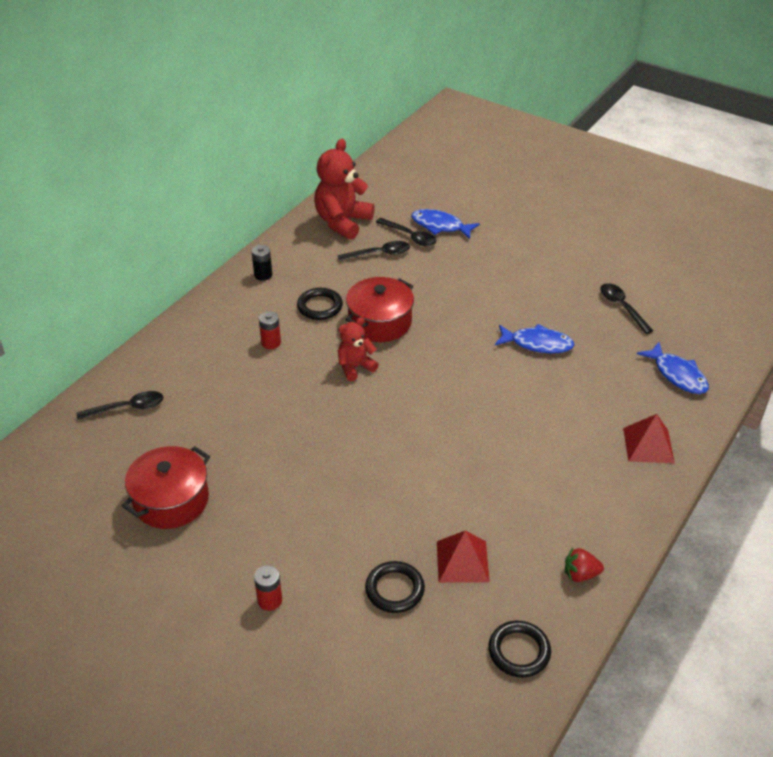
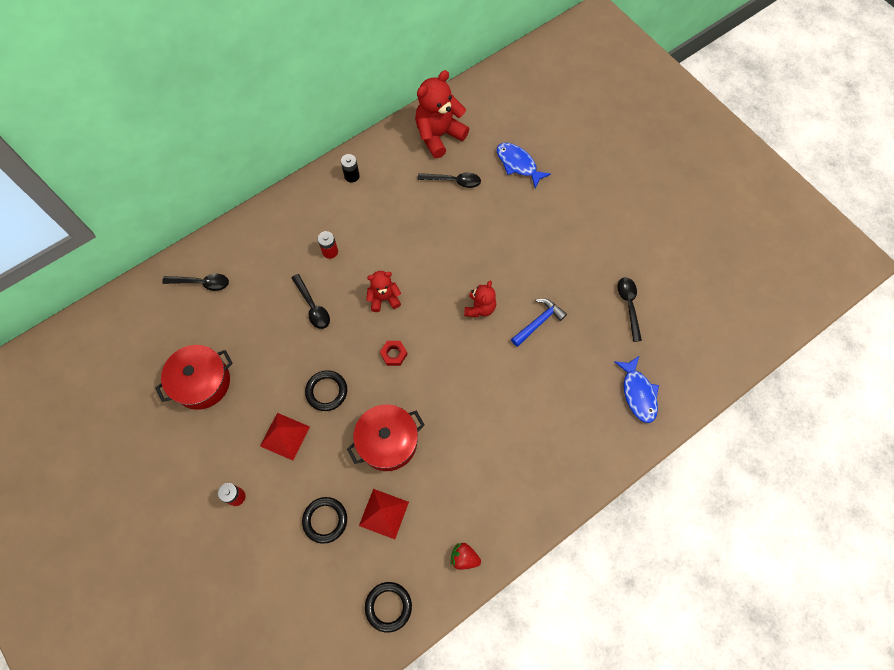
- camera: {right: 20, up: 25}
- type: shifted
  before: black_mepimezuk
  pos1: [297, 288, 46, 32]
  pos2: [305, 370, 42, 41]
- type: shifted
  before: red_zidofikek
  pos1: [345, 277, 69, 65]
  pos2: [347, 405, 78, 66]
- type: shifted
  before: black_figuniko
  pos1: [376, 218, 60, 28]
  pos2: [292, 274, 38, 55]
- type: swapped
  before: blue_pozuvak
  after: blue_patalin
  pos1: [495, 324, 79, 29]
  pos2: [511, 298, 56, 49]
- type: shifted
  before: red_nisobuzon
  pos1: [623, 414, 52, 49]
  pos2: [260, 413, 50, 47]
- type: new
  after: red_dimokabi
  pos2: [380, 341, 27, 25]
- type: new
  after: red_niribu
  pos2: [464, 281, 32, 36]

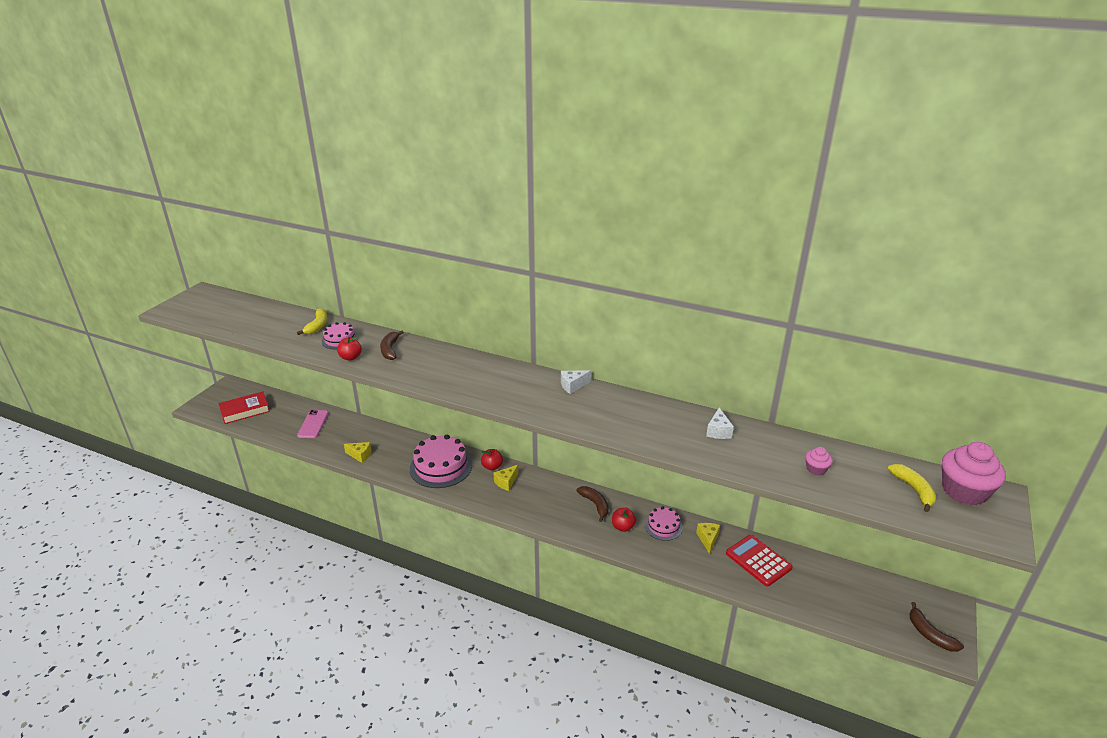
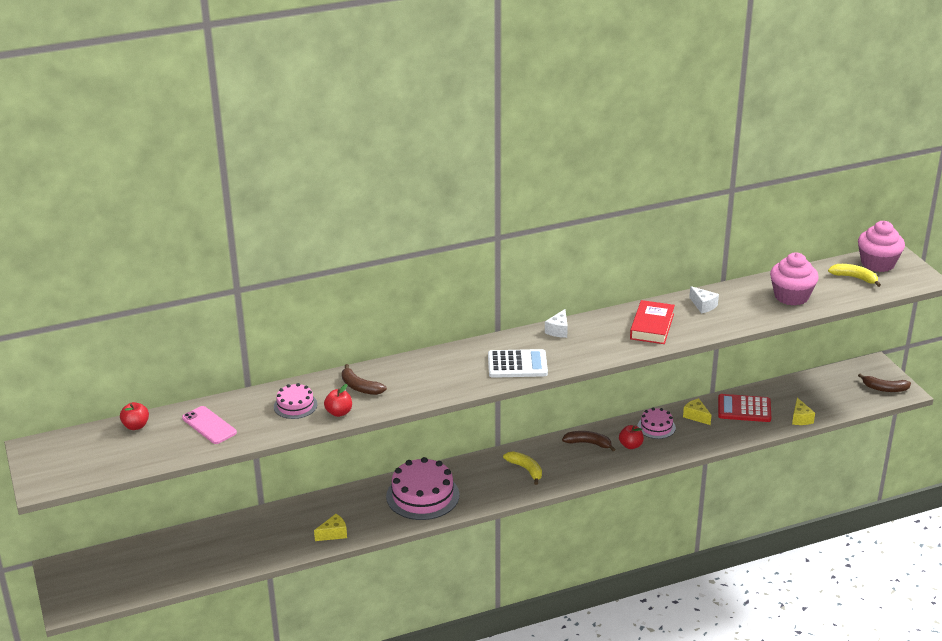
- camera: {right: -45, up: 0}
- type: shifted
  before: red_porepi
  pos1: [218, 391, 52, 33]
  pos2: [630, 300, 45, 44]
- type: shifted
  before: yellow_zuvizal
  pos1: [297, 308, 30, 27]
  pos2: [503, 451, 39, 34]
- type: shifted
  before: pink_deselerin
  pos1: [297, 410, 32, 28]
  pos2: [182, 406, 55, 38]
- type: shifted
  before: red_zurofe
  pos1: [481, 449, 22, 22]
  pos2: [120, 402, 29, 28]
- type: shifted
  before: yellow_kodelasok
  pos1: [493, 465, 25, 26]
  pos2: [792, 398, 23, 27]
- type: scaled
  before: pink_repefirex
  pos1: [805, 447, 28, 29]
  pos2: [770, 252, 49, 53]
  scale: 2.11
- type: new
  after: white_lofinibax
  pos2: [488, 349, 60, 29]

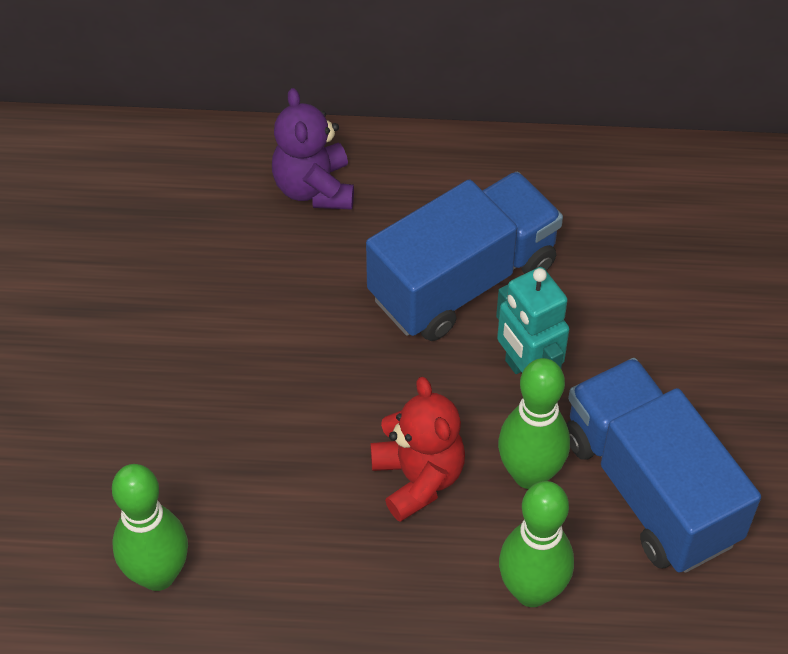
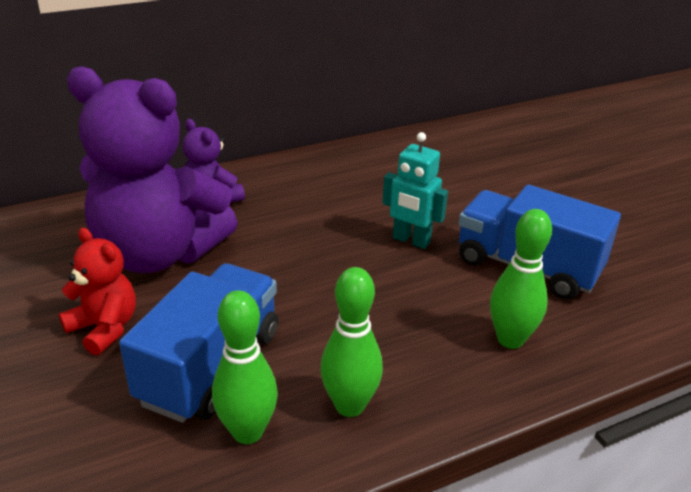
- camera: {right: -30, up: -20}
- type: shifted
  before: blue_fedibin
  pos1: [366, 172, 197, 169]
  pos2: [119, 263, 160, 160]
- type: shifted
  before: red_niribu
  pos1: [370, 377, 95, 145]
  pos2: [59, 228, 77, 128]
- type: shifted
  before: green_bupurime
  pos1: [498, 358, 72, 131]
  pos2: [320, 267, 63, 150]
- type: new
  after: purple_niribu
  pos2: [66, 66, 172, 207]

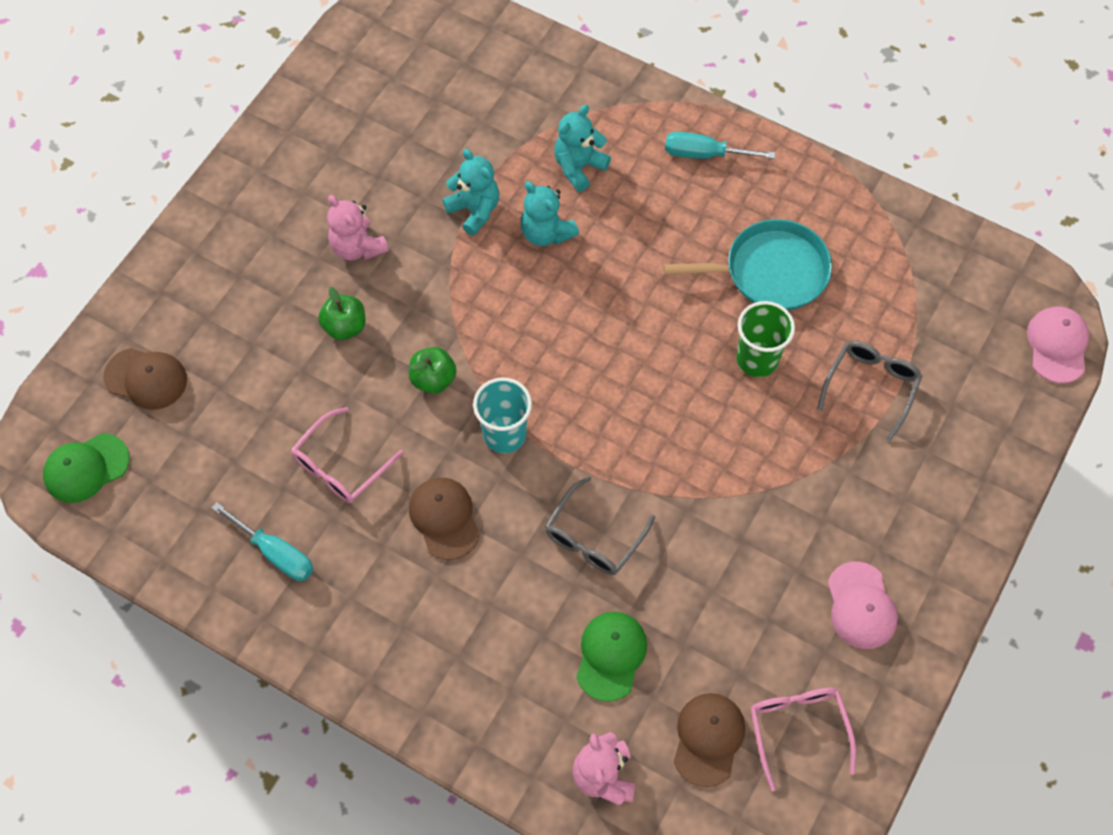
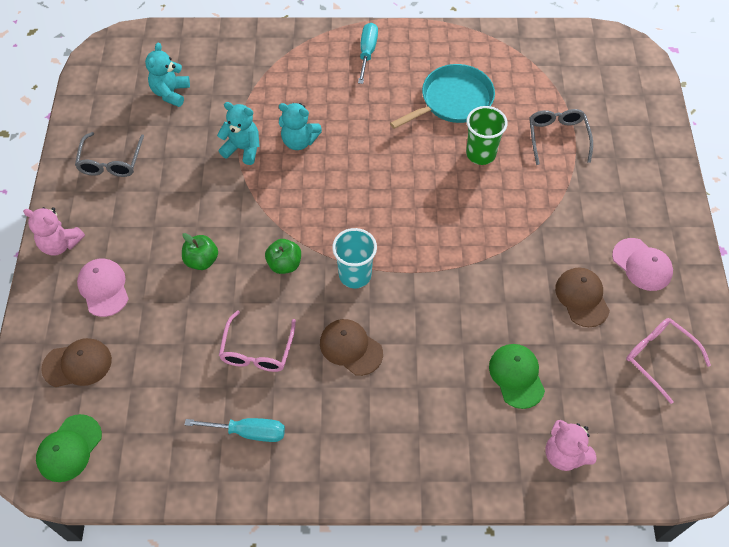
- camera: {right: -30, up: -5}
- type: shifted
  before: pink_niribu
  pos1: [327, 195, 62, 66]
  pos2: [23, 207, 62, 49]
- type: shifted
  before: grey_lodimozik
  pos1: [545, 476, 110, 99]
  pos2: [75, 132, 69, 45]
- type: shifted
  before: turquoise_niribu
  pos1: [554, 105, 57, 87]
  pos2: [145, 43, 45, 64]
- type: rotated
  before: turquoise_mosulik
  pos1: [665, 132, 111, 27]
  pos2: [358, 23, 20, 61]
  turn: 120
- type: shifted
  before: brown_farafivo
  pos1: [674, 693, 71, 94]
  pos2: [555, 268, 55, 59]
- type: shifted
  before: pink_farafivo
  pos1: [1027, 307, 62, 76]
  pos2: [77, 259, 52, 58]

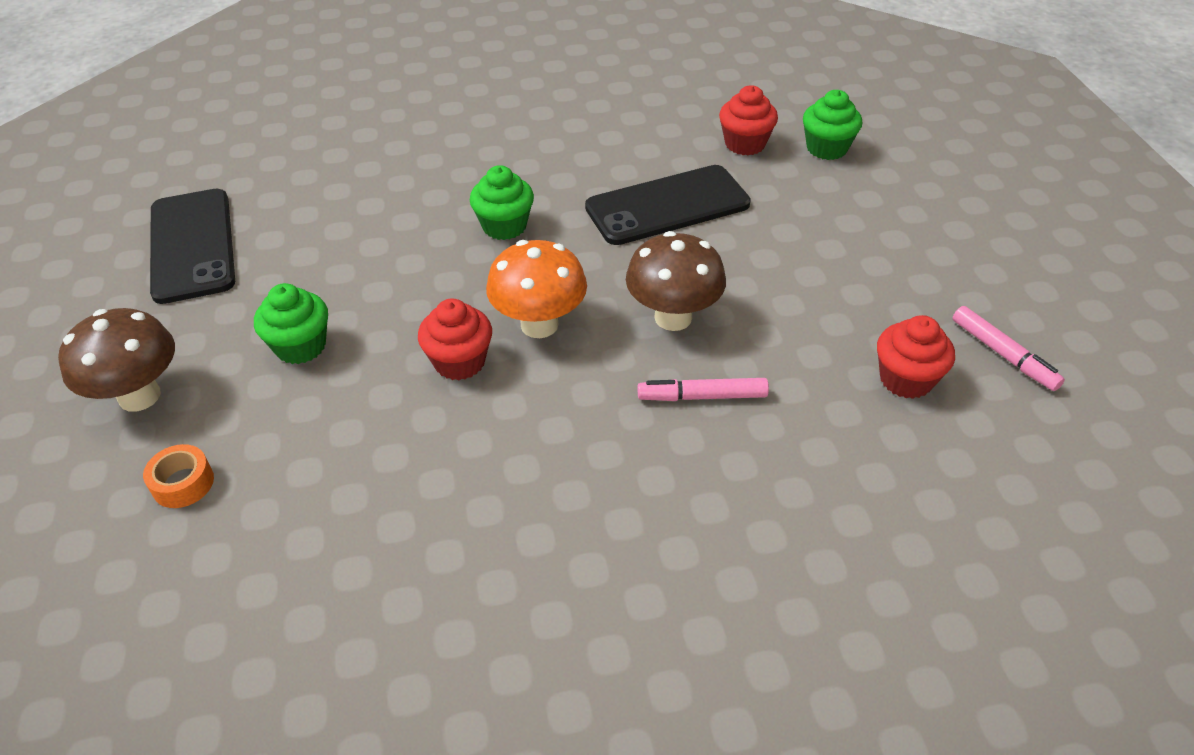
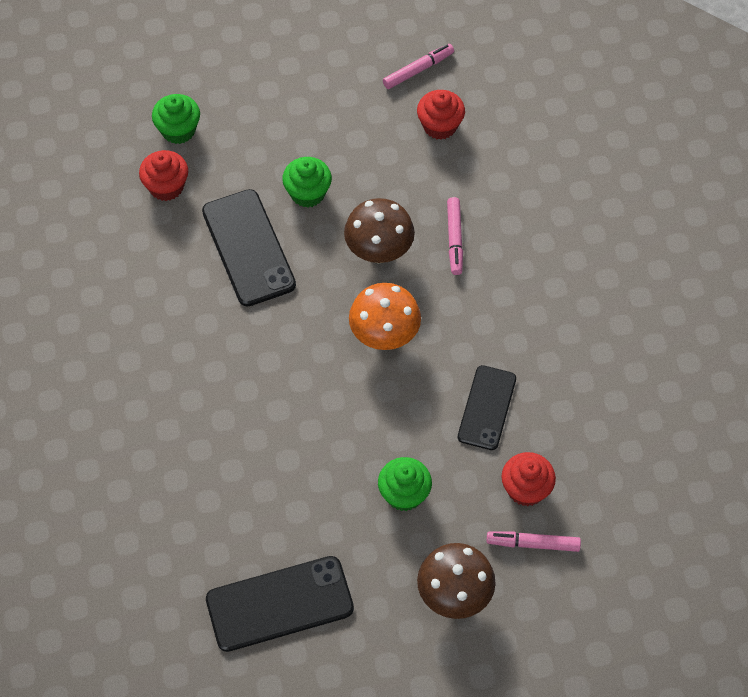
- camera: {right: -90, up: 15}
- type: swapped
  before: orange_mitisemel
  after: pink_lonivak
  pos1: [143, 444, 71, 64]
  pos2: [487, 532, 94, 20]
- type: shifted
  before: red_repefirex
  pos1: [418, 298, 74, 82]
  pos2: [501, 452, 55, 54]
- type: shifted
  before: green_repefirex
  pos1: [470, 165, 64, 75]
  pos2: [282, 157, 50, 50]
- type: new
  after: black_deselerin
  pos2: [458, 365, 58, 85]

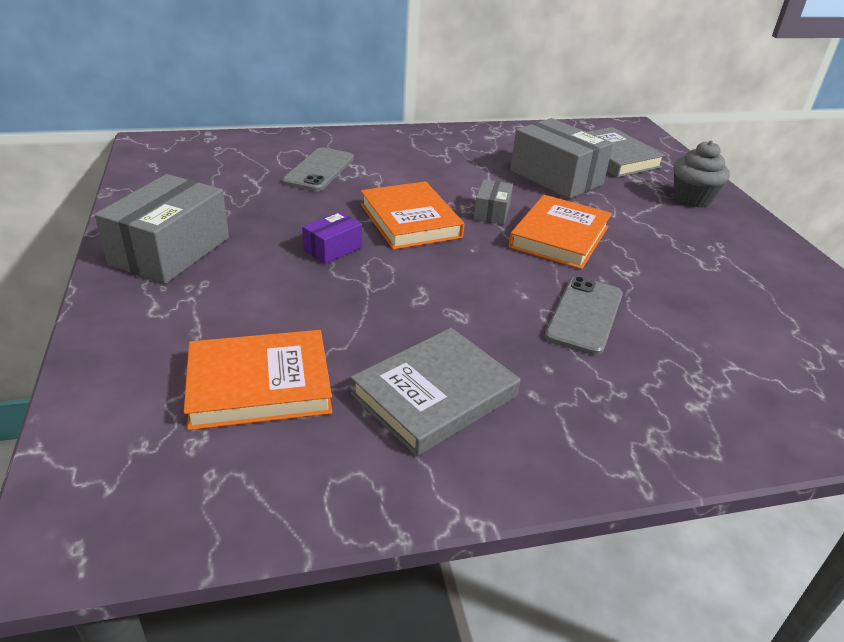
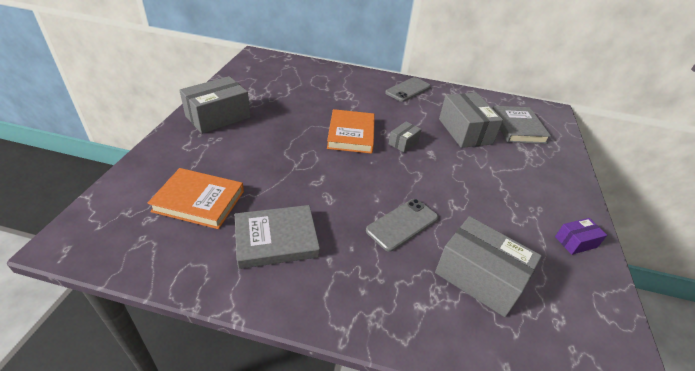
- camera: {right: 25, up: 5}
- type: shifted
  before: grey_deselerin
  pos1: [283, 147, 71, 44]
  pos2: [385, 77, 46, 25]
- type: shifted
  before: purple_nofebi
  pos1: [302, 212, 60, 52]
  pos2: [555, 218, 52, 37]
- type: gone
  before: orange_porepi
  pos1: [509, 195, 103, 74]
- type: gone
  before: grey_repefirex
  pos1: [674, 140, 56, 68]
- type: new
  after: grey_nofebi
  pos2: [435, 216, 107, 101]

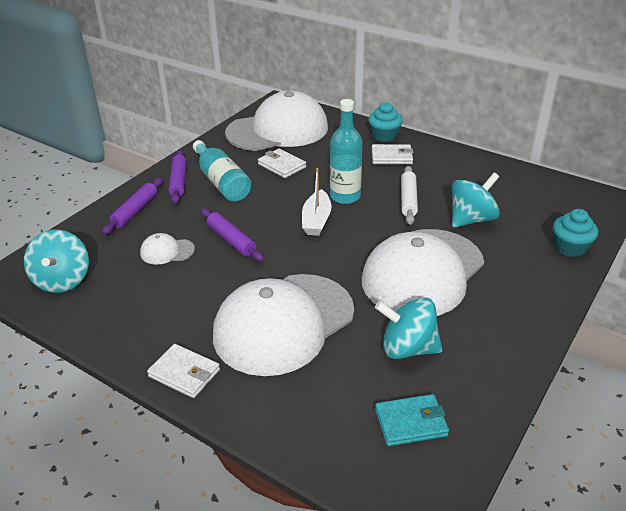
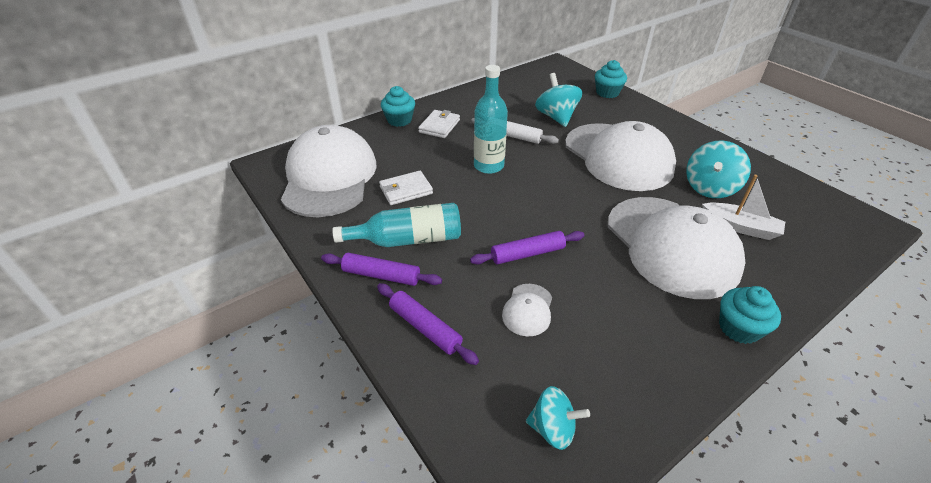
- camera: {right: -70, up: 5}
- type: scaled
  before: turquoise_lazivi
  pos1: [24, 230, 65, 63]
  pos2: [526, 386, 64, 64]
  scale: 0.67
- type: swapped
  before: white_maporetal
  after: turquoise_repefirex
  pos1: [147, 344, 73, 54]
  pos2: [719, 286, 62, 58]
- type: shifted
  before: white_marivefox
  pos1: [302, 168, 29, 68]
  pos2: [702, 175, 83, 65]
- type: gone
  before: turquoise_maporetal
  pos1: [375, 394, 74, 52]

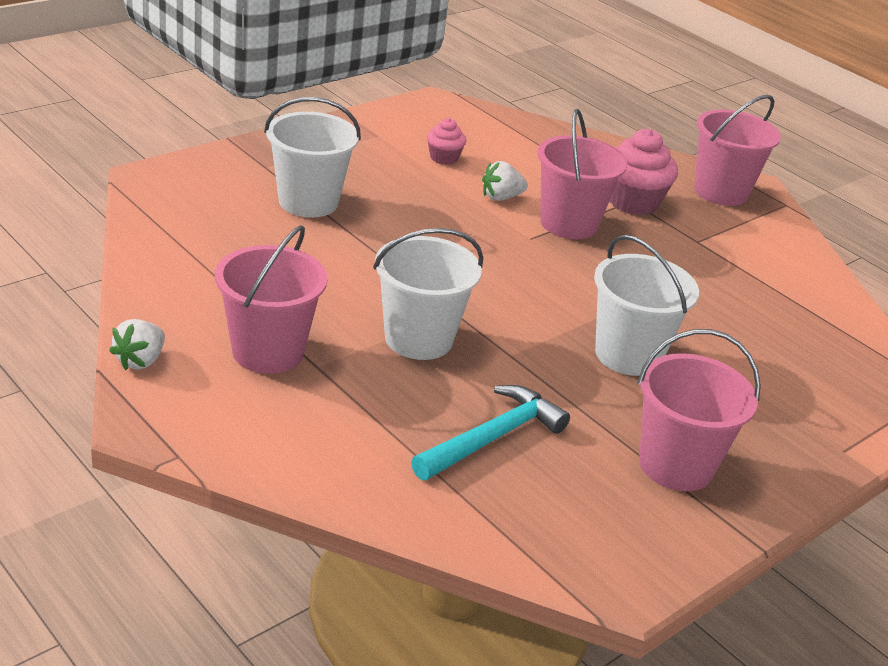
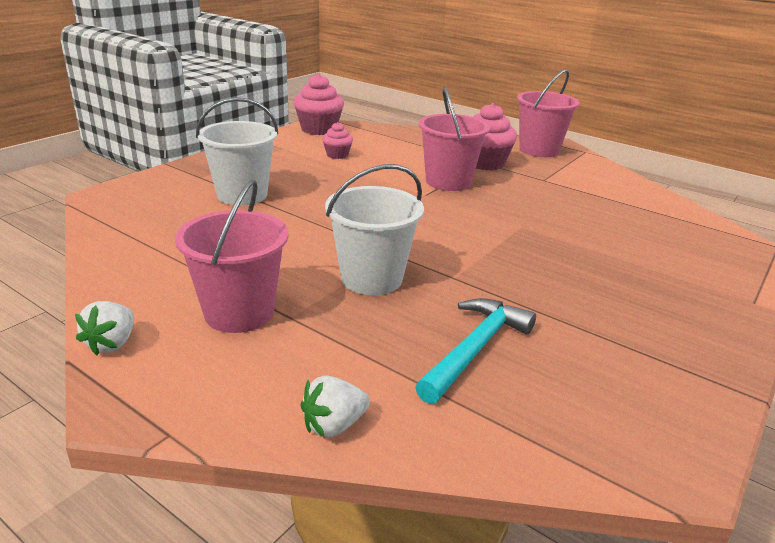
- camera: {right: -10, up: -5}
- type: shifted
  before: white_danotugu
  pos1: [482, 161, 46, 40]
  pos2: [301, 375, 69, 63]
- type: gone
  before: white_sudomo
  pos1: [594, 235, 105, 141]
- type: gone
  before: pink_sudomo
  pos1: [637, 329, 124, 162]
- type: new
  after: pink_repefirex
  pos2: [293, 74, 51, 61]

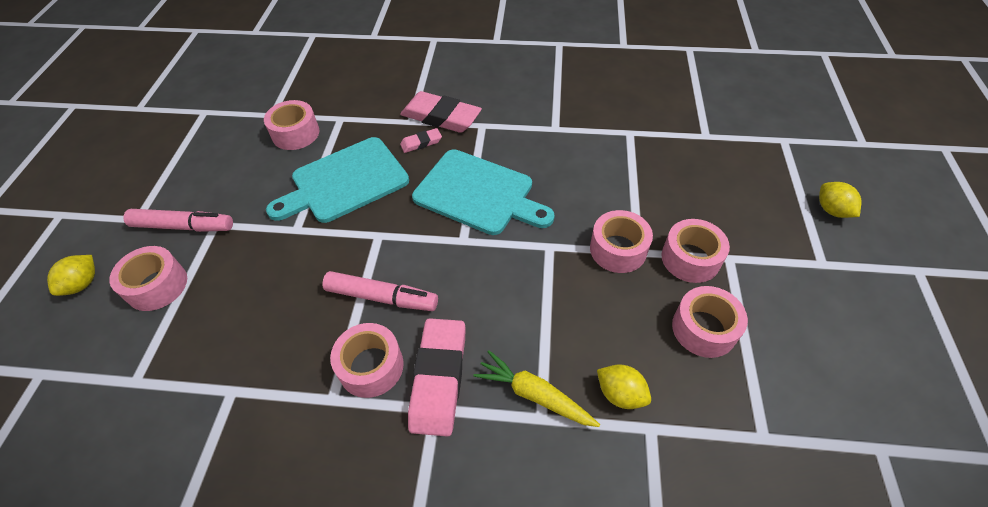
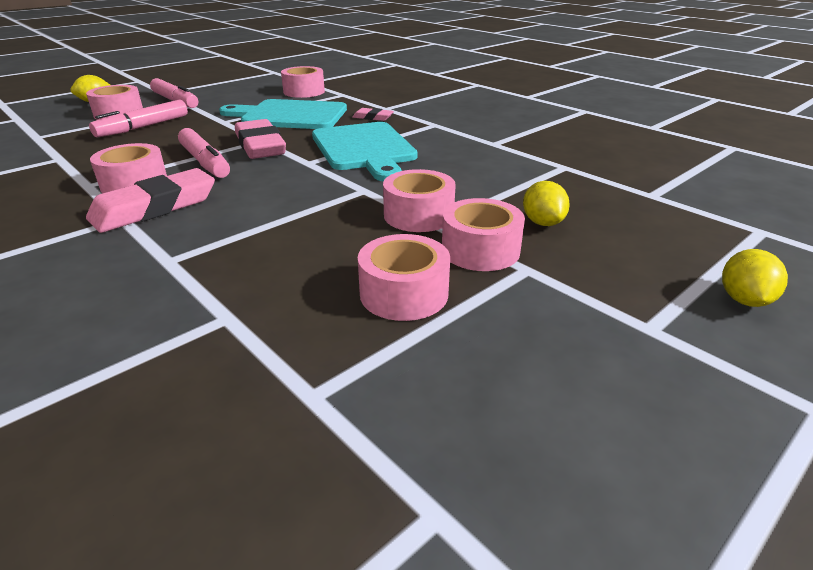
- camera: {right: 40, up: -20}
- type: shifted
  before: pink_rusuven
  pos1: [400, 91, 82, 42]
  pos2: [235, 119, 51, 40]
- type: gone
  before: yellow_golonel
  pos1: [473, 350, 127, 77]
- type: shifted
  before: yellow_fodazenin
  pos1: [597, 364, 54, 45]
  pos2: [523, 181, 47, 45]
- type: new
  after: pink_lonivak
  pos2: [89, 100, 99, 37]

